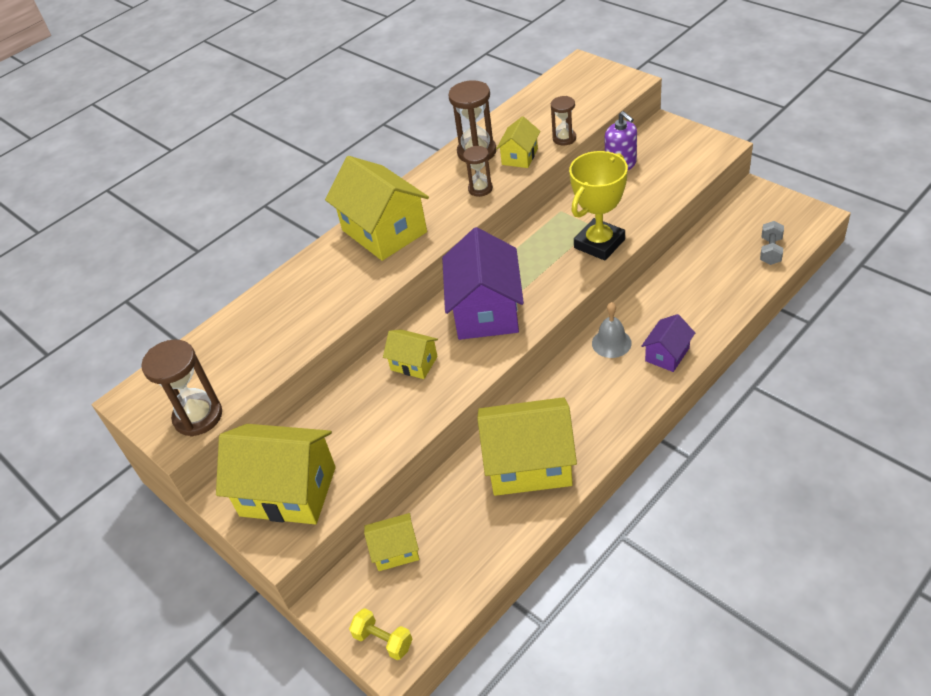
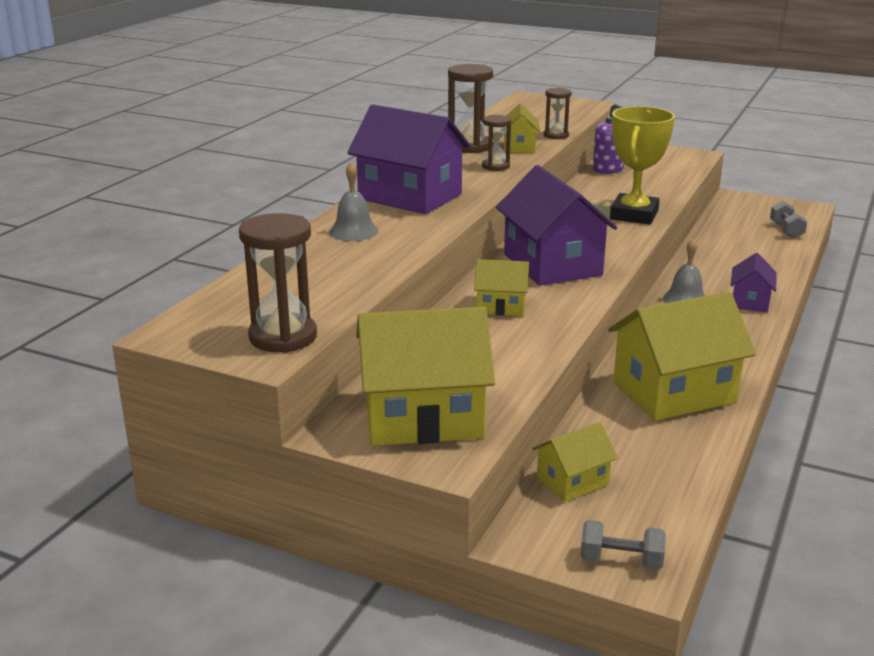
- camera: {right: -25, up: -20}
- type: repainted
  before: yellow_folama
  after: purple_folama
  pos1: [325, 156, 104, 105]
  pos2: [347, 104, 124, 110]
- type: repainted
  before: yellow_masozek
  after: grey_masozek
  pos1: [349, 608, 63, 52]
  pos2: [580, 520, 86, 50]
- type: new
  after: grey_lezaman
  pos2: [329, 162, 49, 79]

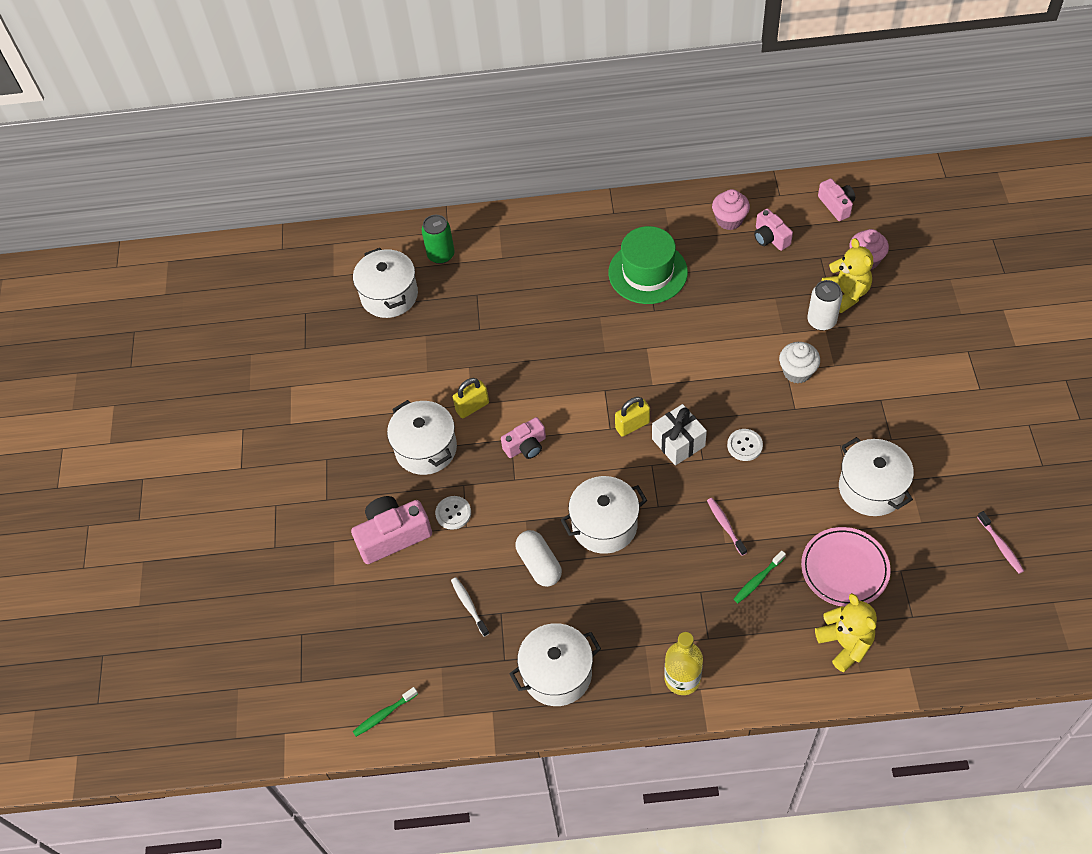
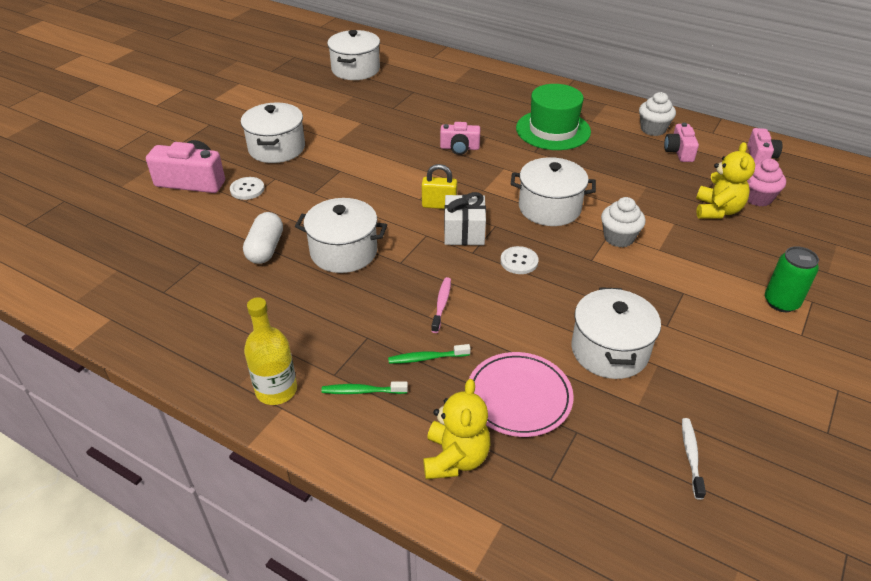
- camera: {right: 30, up: -15}
- type: shifted
  before: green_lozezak
  pos1: [353, 687, 65, 50]
  pos2: [321, 382, 87, 12]
- type: shifted
  before: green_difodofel
  pos1: [422, 215, 33, 49]
  pos2: [765, 246, 54, 66]
- type: shifted
  before: white_lozezak
  pos1: [451, 577, 38, 60]
  pos2: [682, 418, 24, 82]
- type: gone
  before: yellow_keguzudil
  pos1: [453, 378, 36, 40]
- type: shifted
  before: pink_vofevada
  pos1: [501, 417, 45, 42]
  pos2: [440, 122, 41, 33]
- type: shifted
  before: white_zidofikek
  pos1: [509, 623, 92, 83]
  pos2: [511, 157, 85, 69]
- type: repainted
  before: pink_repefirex
  after: white_repefirex
  pos1: [712, 189, 38, 41]
  pos2: [639, 92, 37, 44]
- type: gone
  before: white_difodofel
  pos1: [807, 280, 36, 51]
- type: gone
  before: pink_lozezak
  pos1: [977, 511, 47, 63]

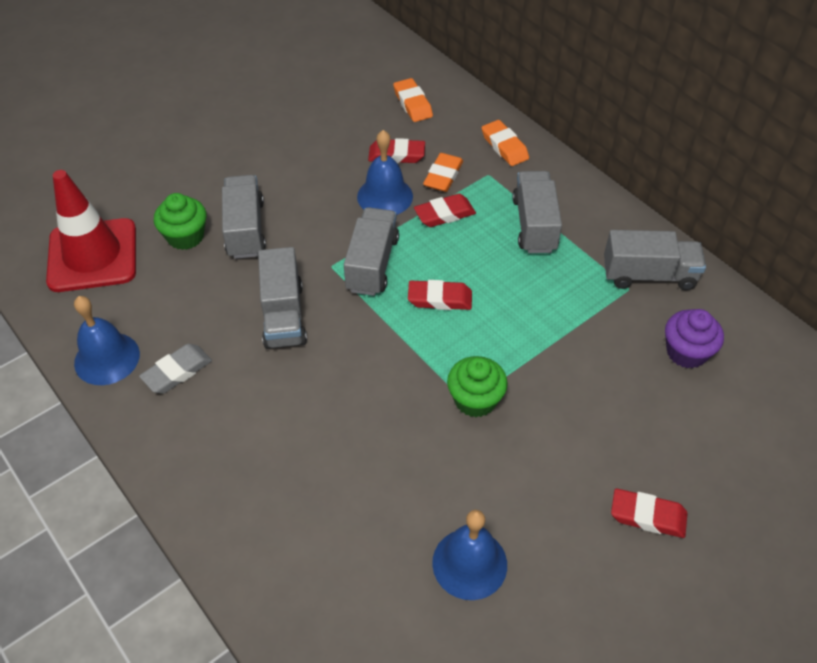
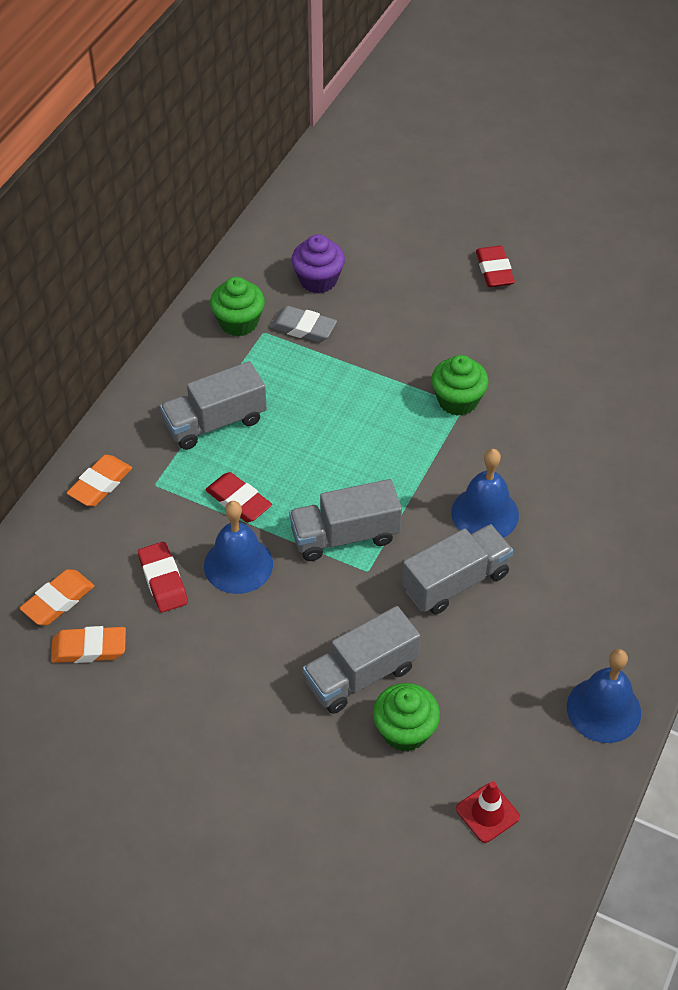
- camera: {right: -115, up: 0}
- type: scaled
  before: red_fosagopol
  pos1: [46, 170, 90, 122]
  pos2: [456, 781, 64, 62]
  scale: 0.44
- type: shifted
  before: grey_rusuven
  pos1: [139, 344, 73, 49]
  pos2: [270, 306, 67, 36]
- type: gone
  before: red_rusuven
  pos1: [408, 280, 64, 30]
- type: shifted
  before: orange_rusuven
  pos1: [423, 153, 40, 39]
  pos2: [51, 626, 75, 37]
- type: shifted
  before: blue_lezaman
  pos1: [432, 510, 75, 90]
  pos2: [451, 449, 68, 89]
- type: swapped
  before: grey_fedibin
  after: green_repefirex
  pos1: [604, 230, 102, 60]
  pos2: [210, 277, 55, 59]

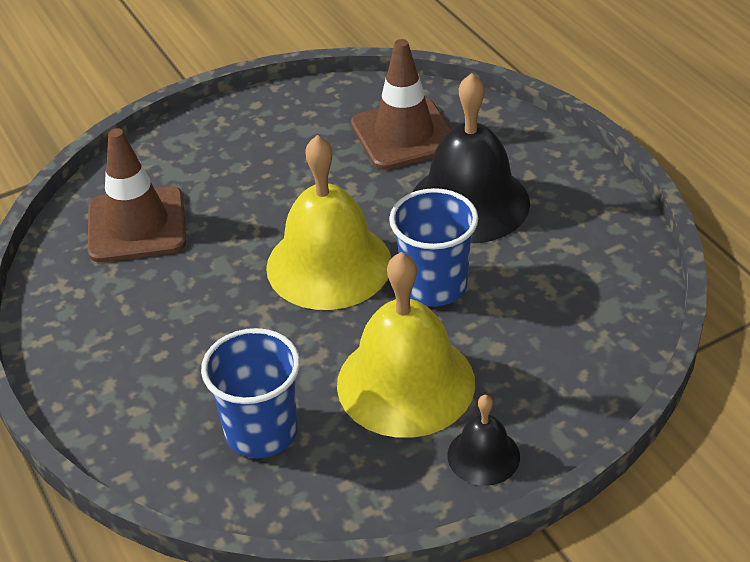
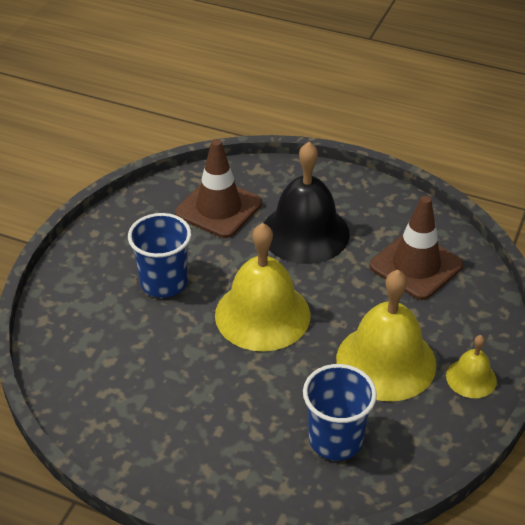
- camera: {right: -40, up: 0}
- type: shifted
  before: brown_fosagopol
  pos1: [88, 128, 98, 134]
  pos2: [369, 196, 94, 104]
- type: shifted
  before: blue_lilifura
  pos1: [389, 188, 89, 118]
  pos2: [128, 213, 63, 85]
- type: repainted
  before: black_lezaman
  after: yellow_lezaman
  pos1: [448, 395, 72, 91]
  pos2: [446, 335, 51, 63]

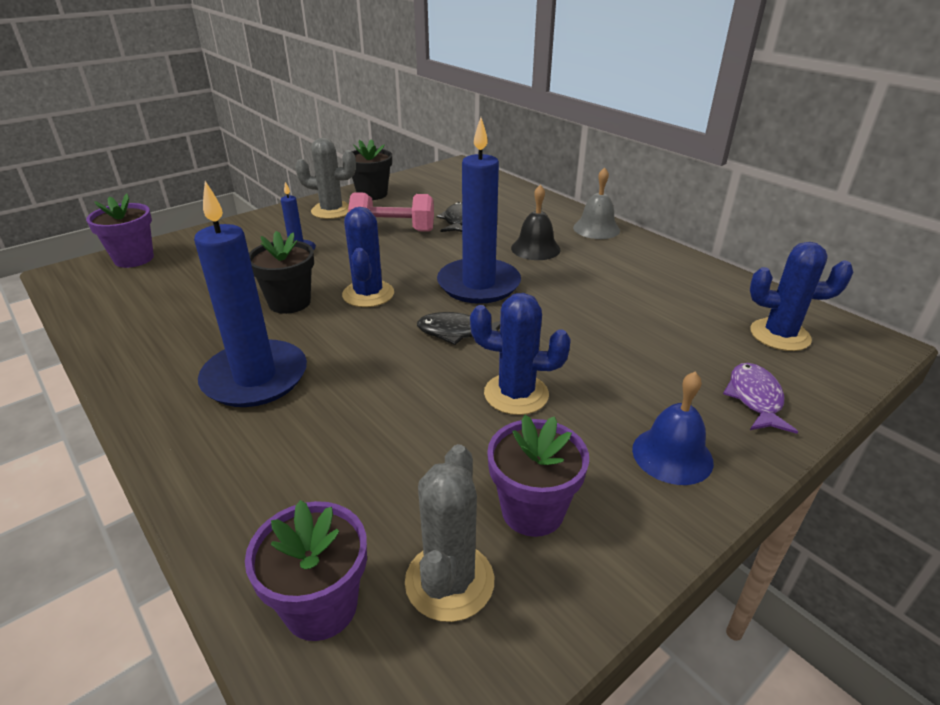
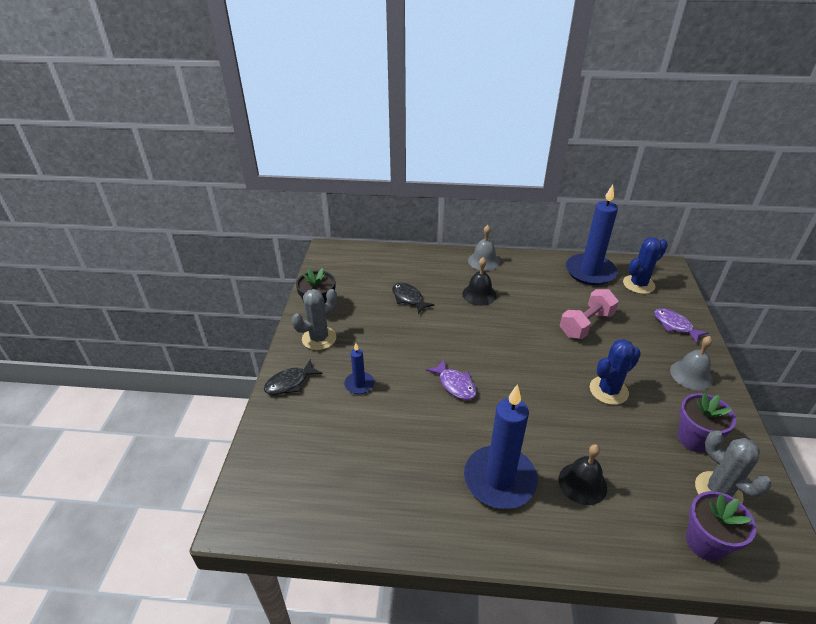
- camera: {right: -45, up: 5}
- type: gone
  before: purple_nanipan
  pos1: [86, 194, 68, 74]
- type: gone
  before: black_nanipan
  pos1: [249, 231, 65, 83]
- type: swapped
  before: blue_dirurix
  after: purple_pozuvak
  pos1: [342, 207, 52, 100]
  pos2: [426, 360, 51, 40]
- type: shifted
  before: pink_masozek
  pos1: [348, 192, 86, 40]
  pos2: [560, 289, 59, 50]
- type: shifted
  before: black_pozuvak
  pos1: [417, 312, 83, 33]
  pos2: [264, 359, 59, 36]
- type: shifted
  before: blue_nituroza
  pos1: [437, 117, 84, 187]
  pos2: [566, 185, 52, 100]
- type: repainted
  before: blue_lezaman
  after: grey_lezaman
  pos1: [632, 372, 82, 113]
  pos2: [670, 336, 43, 54]
- type: new
  after: black_lezaman
  pos2: [558, 444, 49, 61]

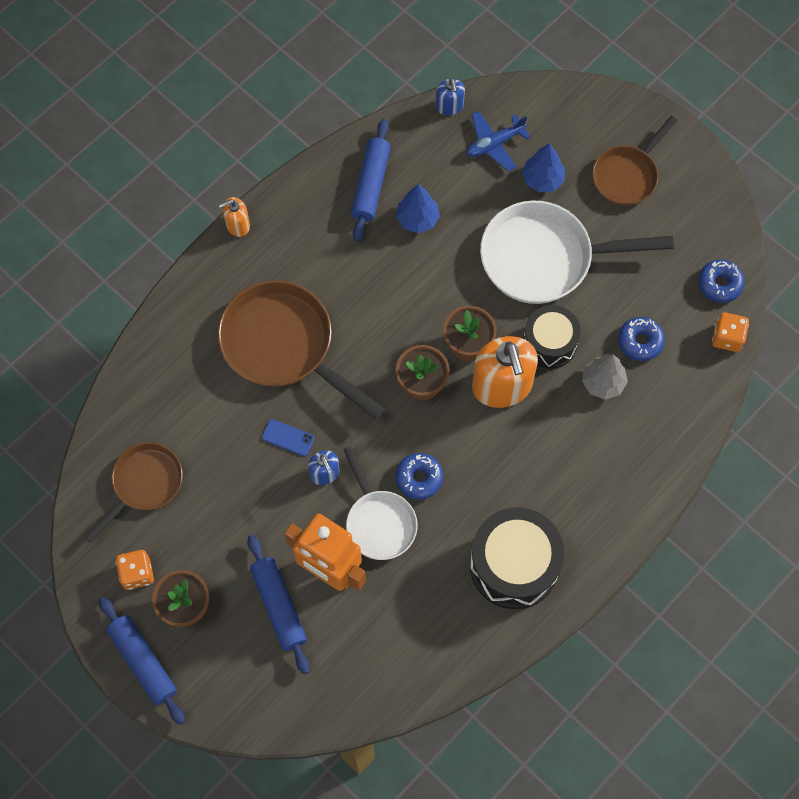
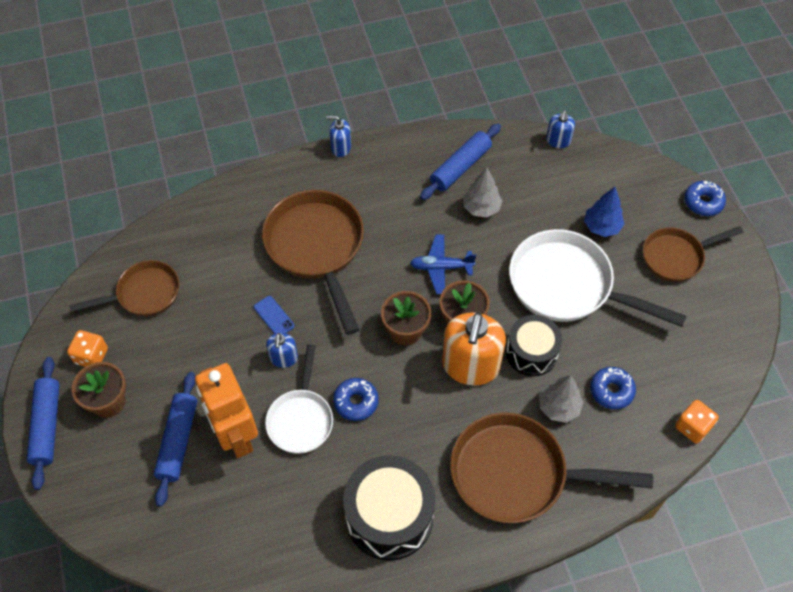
- camera: {right: 30, up: -10}
- type: repainted
  before: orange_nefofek
  after: blue_nefofek
  pos1: [219, 197, 31, 40]
  pos2: [326, 116, 25, 41]
- type: repainted
  before: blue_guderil
  after: grey_guderil
  pos1: [396, 184, 44, 49]
  pos2: [463, 167, 39, 50]
- type: shifted
  before: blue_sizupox
  pos1: [466, 111, 64, 61]
  pos2: [410, 234, 66, 60]
- type: shifted
  before: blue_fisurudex
  pos1: [698, 260, 47, 43]
  pos2: [684, 181, 42, 35]
- type: new
  after: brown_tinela
  pos2: [450, 412, 203, 111]

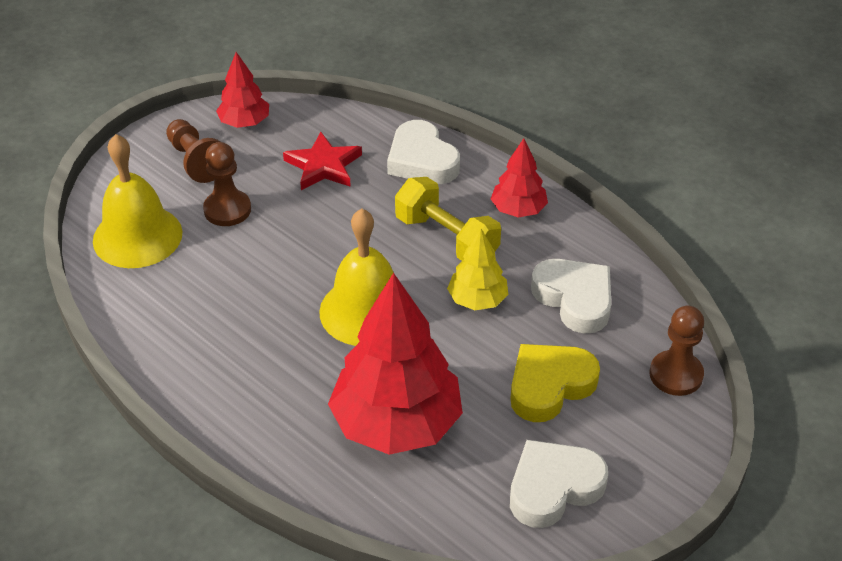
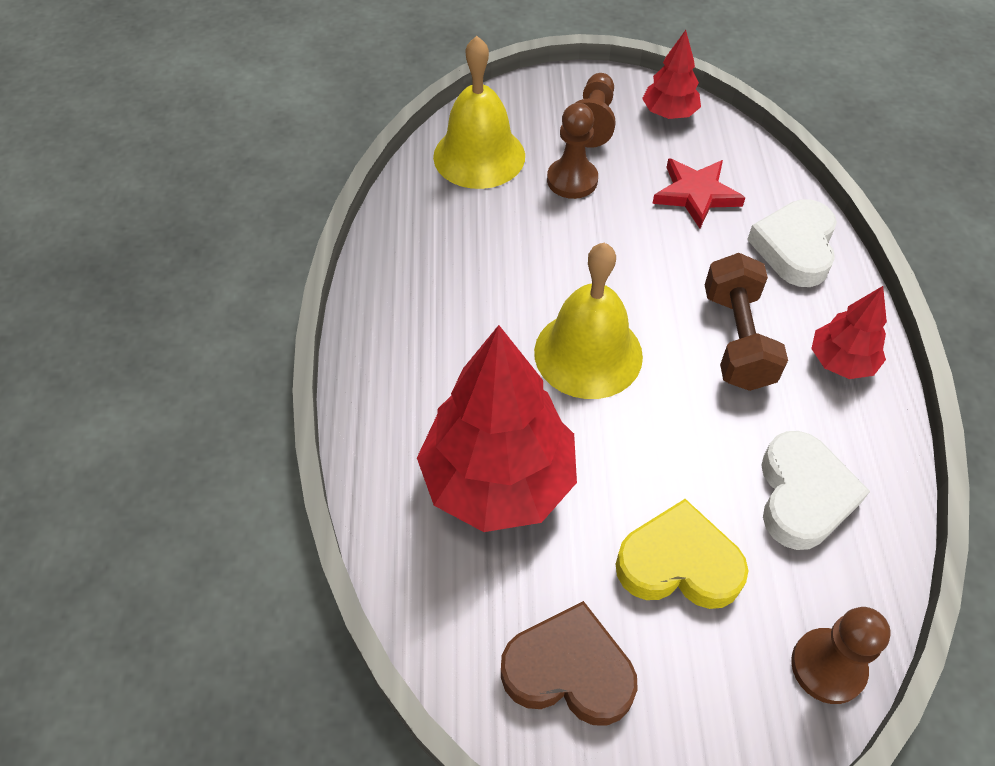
- camera: {right: 45, up: 10}
- type: repainted
  before: yellow_masozek
  after: brown_masozek
  pos1: [395, 177, 106, 84]
  pos2: [705, 253, 83, 138]
- type: gone
  before: yellow_guderil
  pos1: [447, 228, 61, 82]
- type: repainted
  before: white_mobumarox
  after: brown_mobumarox
  pos1: [510, 440, 98, 88]
  pos2: [501, 601, 137, 125]

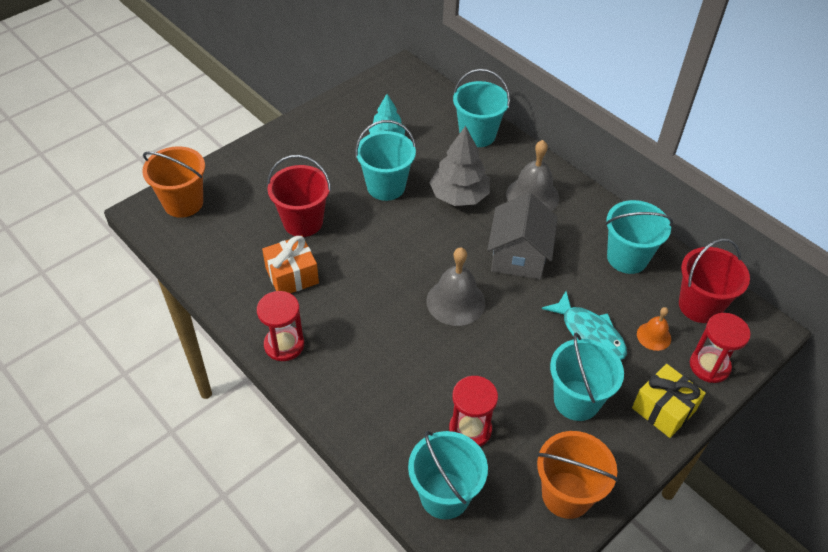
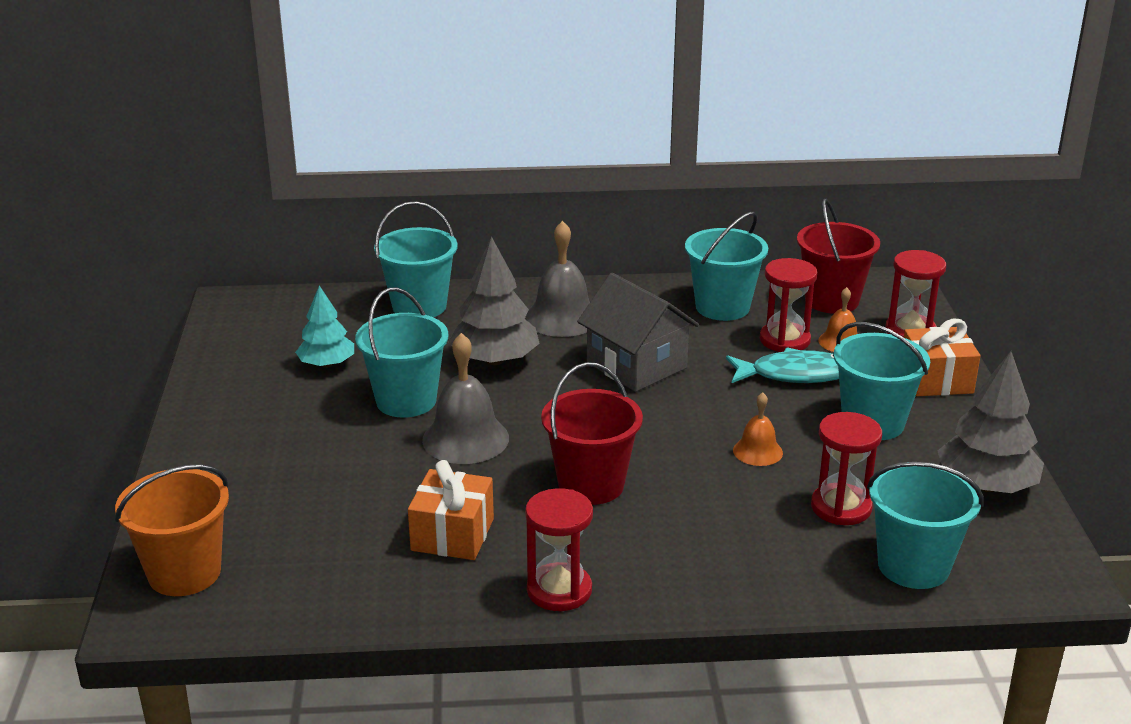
- camera: {right: -50, up: -20}
- type: shifted
  before: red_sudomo
  pos1: [267, 155, 64, 82]
  pos2: [541, 362, 102, 143]
- type: shifted
  before: grey_lezaman
  pos1: [426, 247, 59, 79]
  pos2: [422, 333, 87, 131]
- type: swapped
  before: orange_sudomo
  after: grey_guderil
  pos1: [537, 431, 81, 88]
  pos2: [938, 351, 106, 142]
- type: repainted
  before: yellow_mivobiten
  after: orange_mivobiten
  pos1: [632, 364, 74, 74]
  pos2: [904, 319, 76, 77]
- type: new
  after: orange_lezaman
  pos2: [733, 393, 50, 73]
- type: new
  after: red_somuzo
  pos2: [760, 258, 57, 94]

